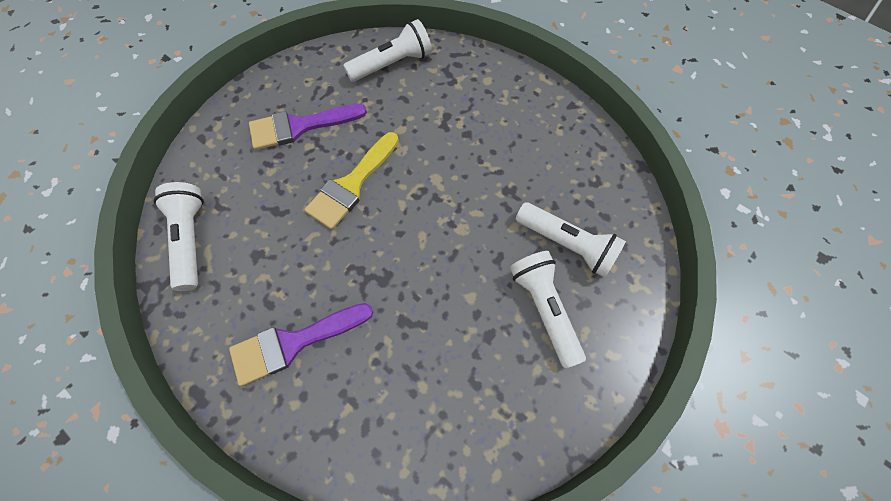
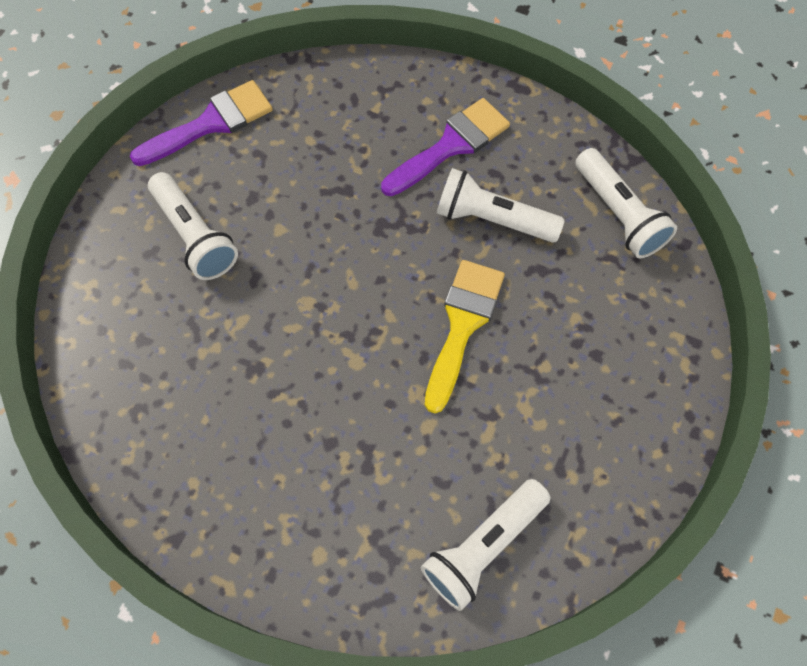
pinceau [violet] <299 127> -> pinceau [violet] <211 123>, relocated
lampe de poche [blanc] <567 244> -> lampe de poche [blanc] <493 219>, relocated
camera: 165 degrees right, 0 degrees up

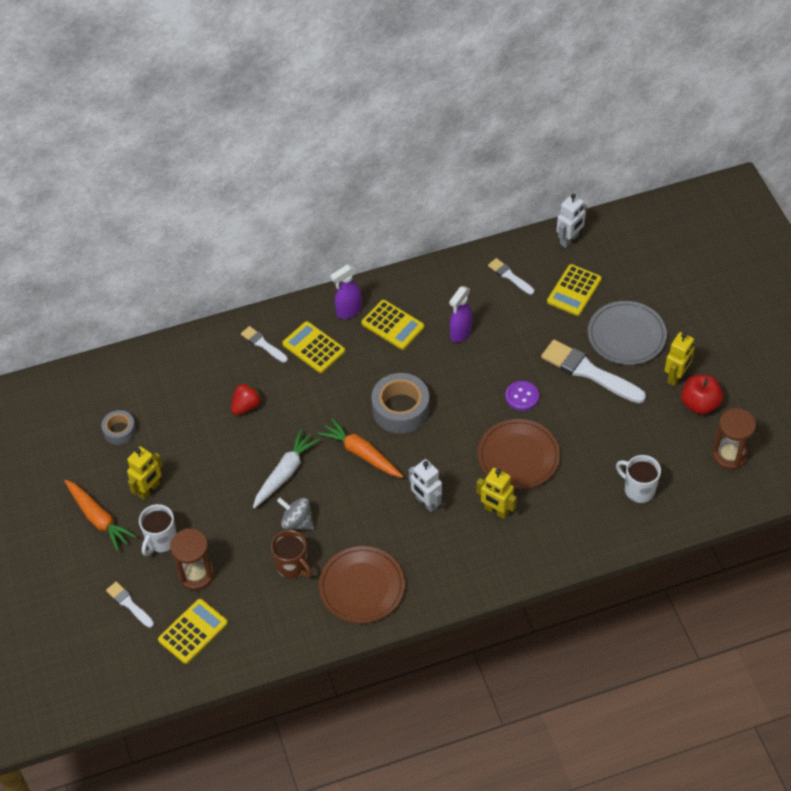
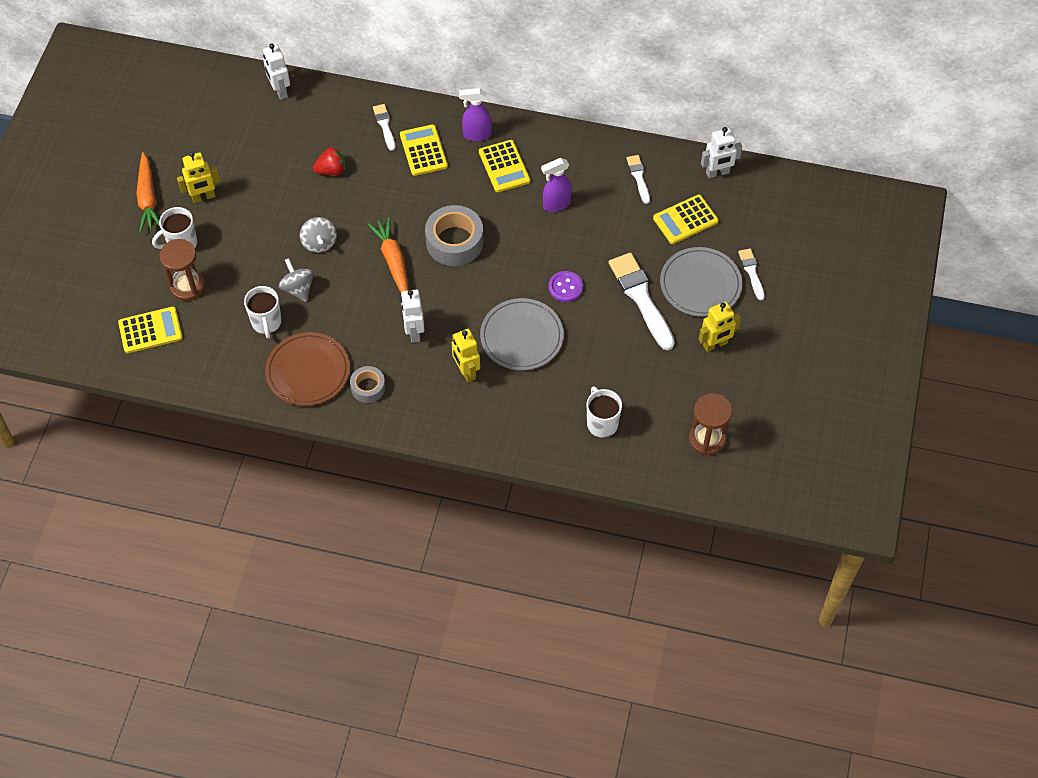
pomme [rouge] <699 404> -> none
none -> robot [blanc] <280 91>
ruban adhésif [gris] <119 431> -> ruban adhésif [gris] <368 387>, relocated
pinceau [blanc] <129 604> -> pinceau [blanc] <751 272>, relocated
carotte [blanc] <285 473> -> toupie [gris] <319 243>
tasse [marron] <292 566> -> tasse [blanc] <266 323>
assiette [marron] <518 456> -> assiette [gris] <521 336>
camera: 30 degrees right, 5 degrees up

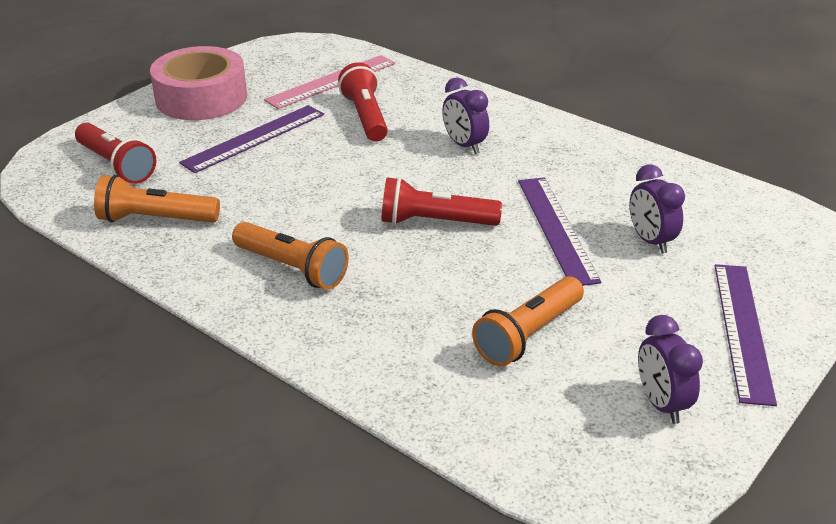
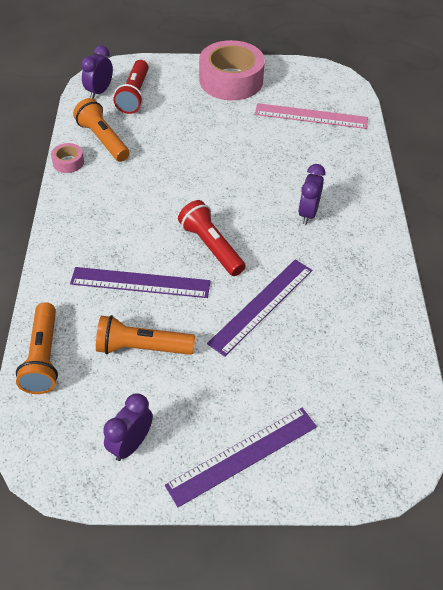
lampe de poche [rouge] <365 117> -> none
none -> ruban adhésif [rose] <68 162>
règle [violet] <254 138> -> règle [violet] <140 282>, relocated
lampe de poche [orange] <292 268> -> lampe de poche [orange] <43 357>, relocated
réveil [violet] <650 241> -> réveil [violet] <99 91>, relocated
camera: 50 degrees right, 15 degrees up

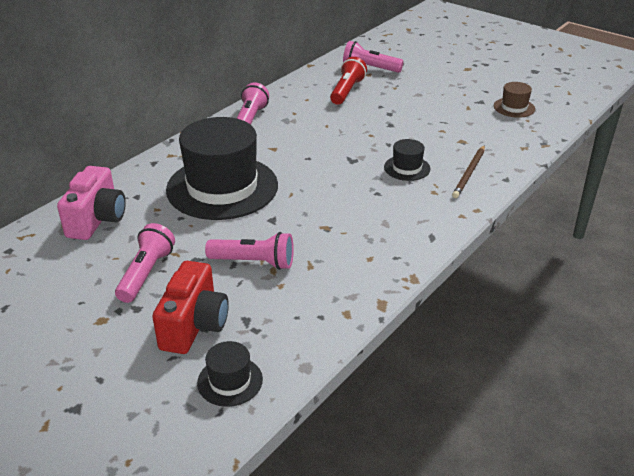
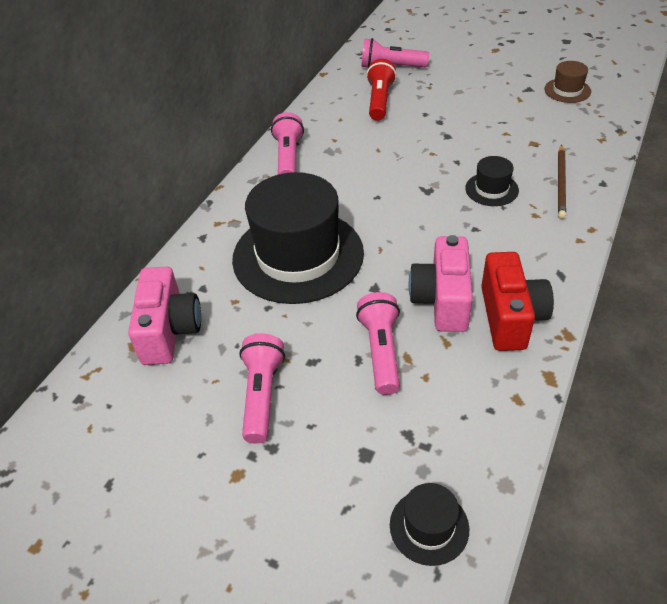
none -> appareil photo [rose] <442 300>
appareil photo [rouge] <194 325> -> appareil photo [rouge] <510 317>, relocated
lampe de poche [rose] <254 262> -> lampe de poche [rose] <381 351>, 90 degrees counterclockwise
camera: 10 degrees left, 10 degrees up

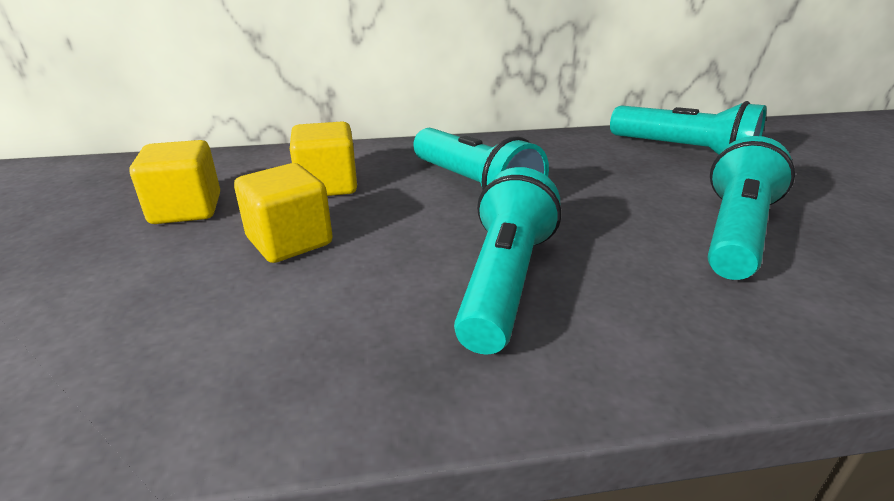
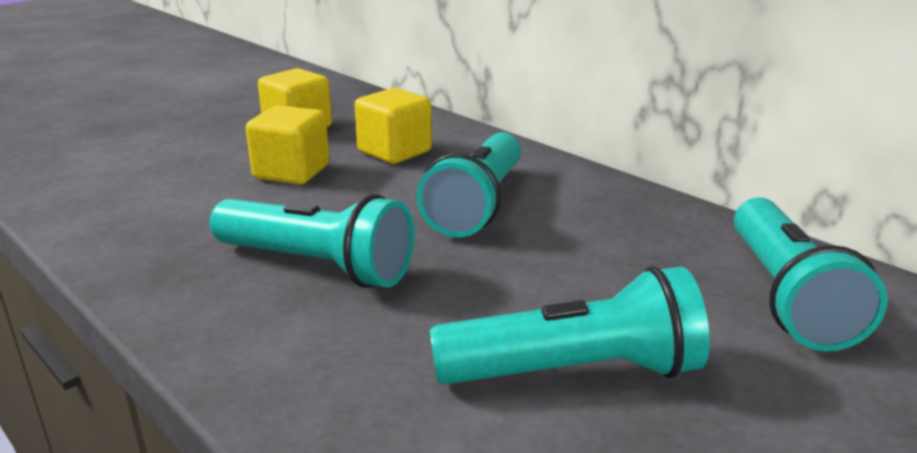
lampe de poche [turquoise] <504 281> -> lampe de poche [turquoise] <317 266>, 45 degrees clockwise
camera: 55 degrees right, 5 degrees down

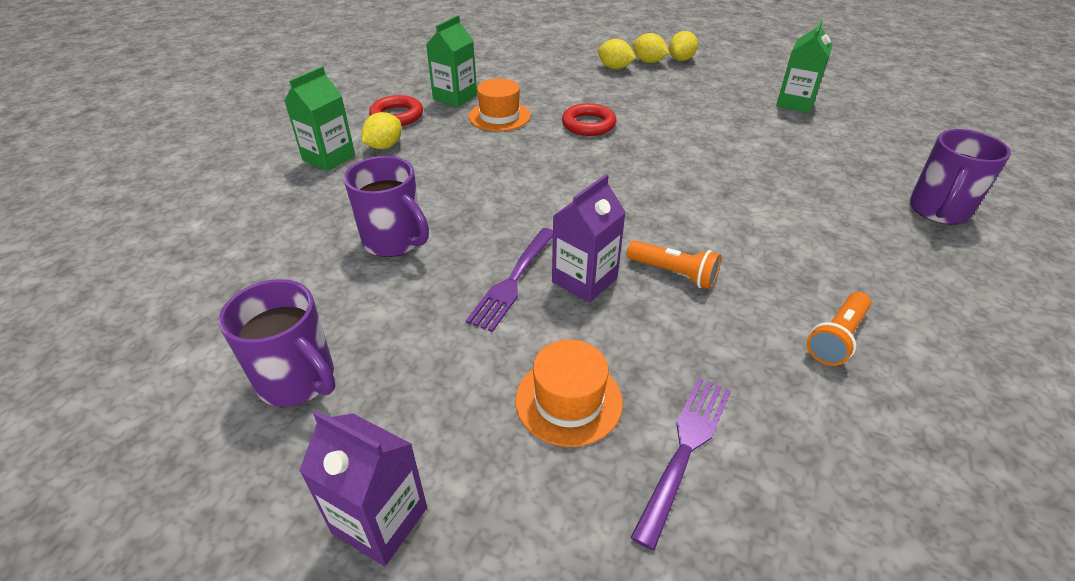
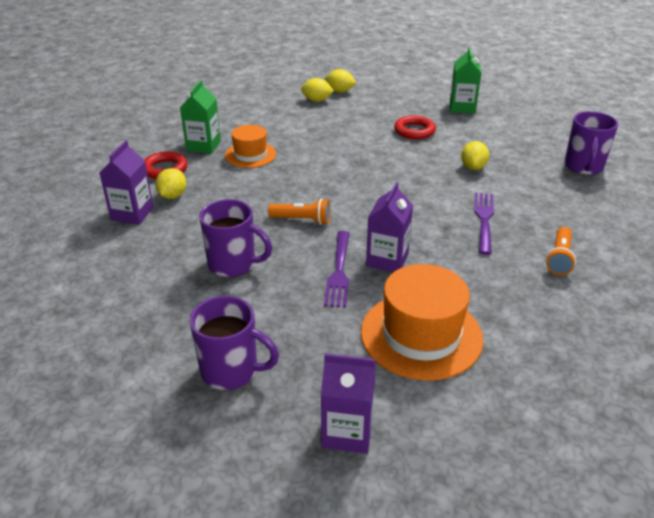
anneau [rouge] <588 124> -> anneau [rouge] <414 131>, relocated
lampe de poche [orange] <673 273> -> lampe de poche [orange] <302 220>, relocated
fourchette [violet] <685 451> -> fourchette [violet] <484 220>, relocated
citron [jaune] <681 59> -> citron [jaune] <473 167>, relocated
brique de lait [vert] <329 158> -> brique de lait [violet] <132 214>
chapeau [orange] <568 401> -> chapeau [orange] <421 335>, x1.66
camera: 20 degrees left, 5 degrees down

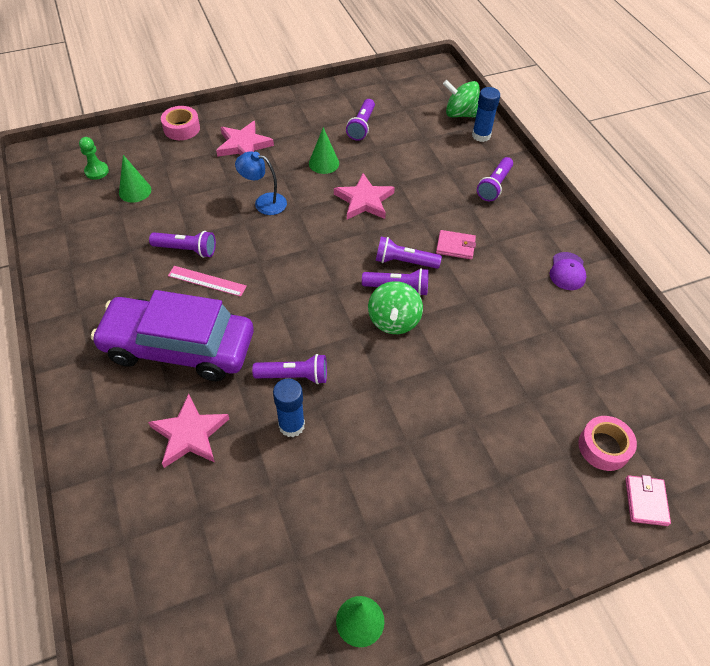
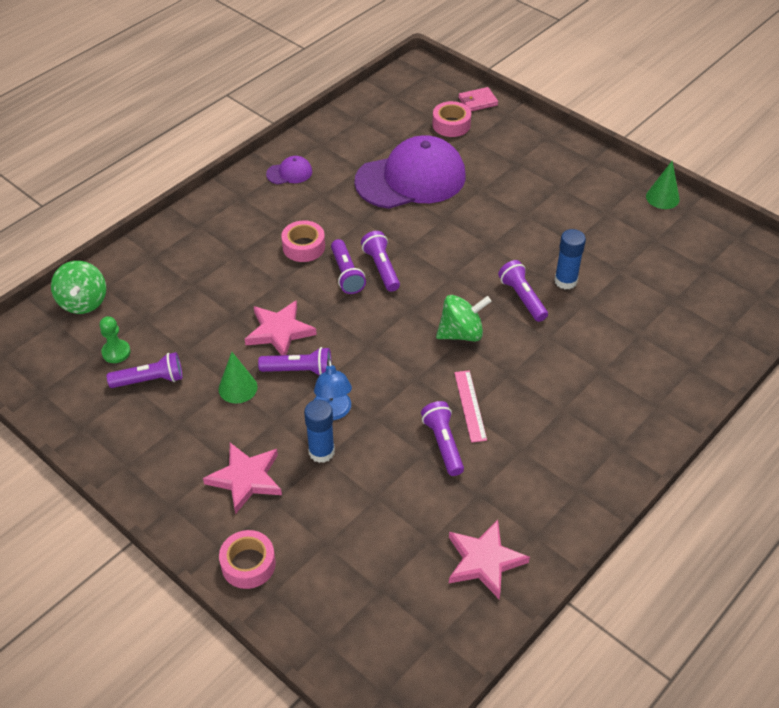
voiture [violet] <179 347> -> none
cône [vert] <135 191> -> none
none -> casquette [violet] <411 179>
pion [vert] <97 171> -> pion [vert] <116 352>, relocated
étoile [rose] <189 434> -> étoile [rose] <484 561>, relocated
toupie [vert] <393 321> -> toupie [vert] <461 333>, relocated
bâton de colle [bleu] <481 136> -> bâton de colle [bleu] <321 452>, relocated
lampe de poche [violet] <494 185> -> lampe de poche [violet] <299 370>, relocated
portefeuille [rose] <455 246> -> ruban adhésif [rose] <303 247>
camera: 115 degrees left, 5 degrees down

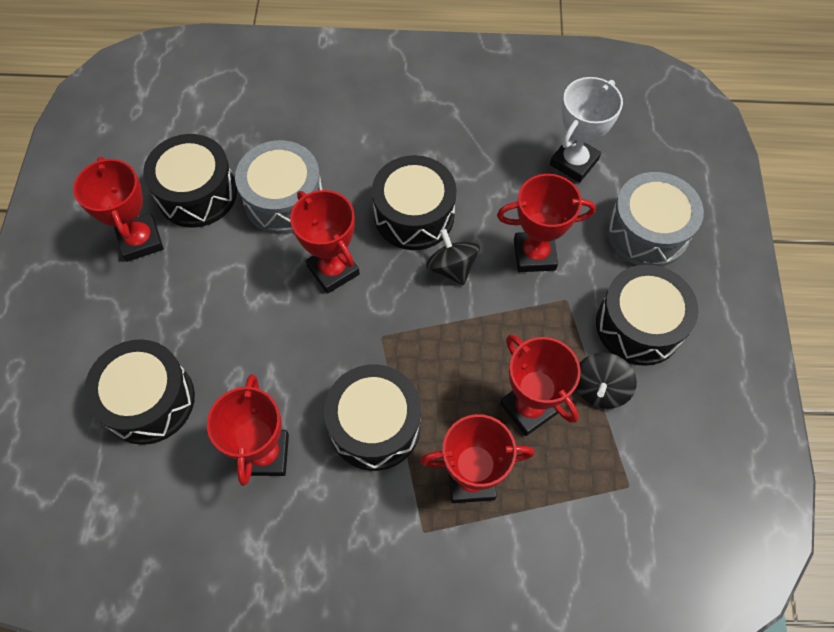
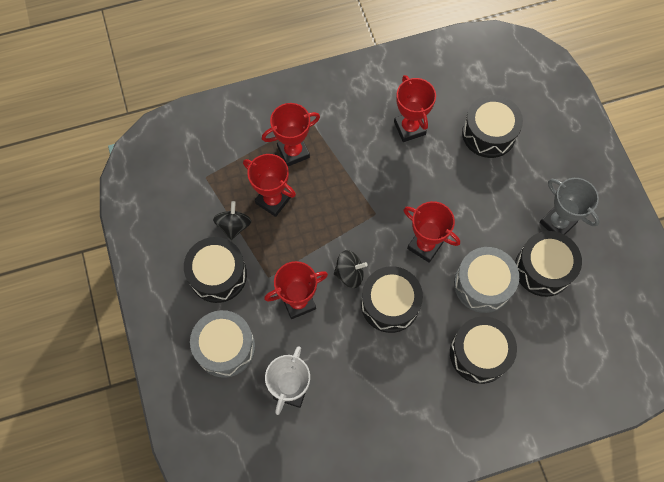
tambour [noir] <375 425> -> tambour [noir] <479 353>, relocated
trophée [rouge] <140 241> -> trophée [gris] <557 223>
toupie [noir] <452 268> -> toupie [noir] <349 273>, 45 degrees counterclockwise
camera: 160 degrees right, 5 degrees up

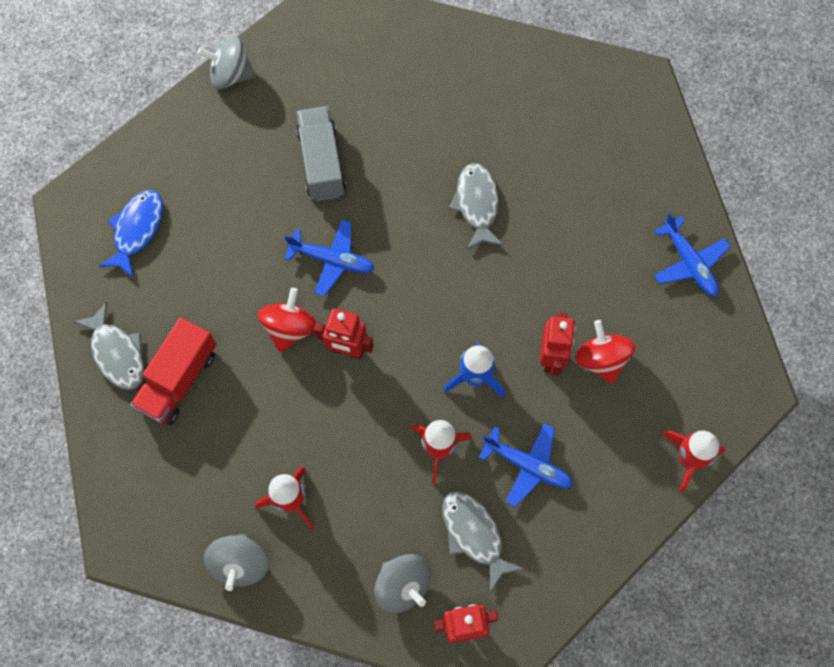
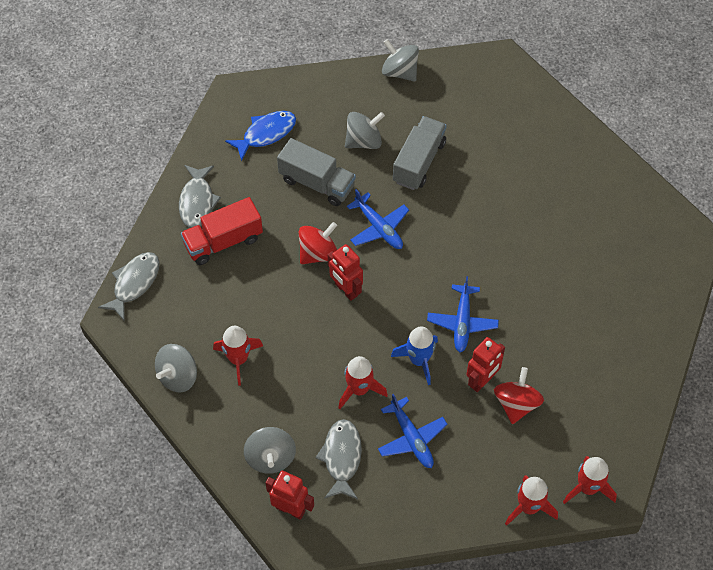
none -> camion [gris] <317 183>
none -> toupie [gris] <364 141>
none -> fusée [rouge] <587 488>
poisson [gris] <477 204> -> poisson [gris] <134 283>, relocated
avion [bleu] <689 263> -> avion [bleu] <462 322>, relocated
camera: 35 degrees right, 10 degrees down

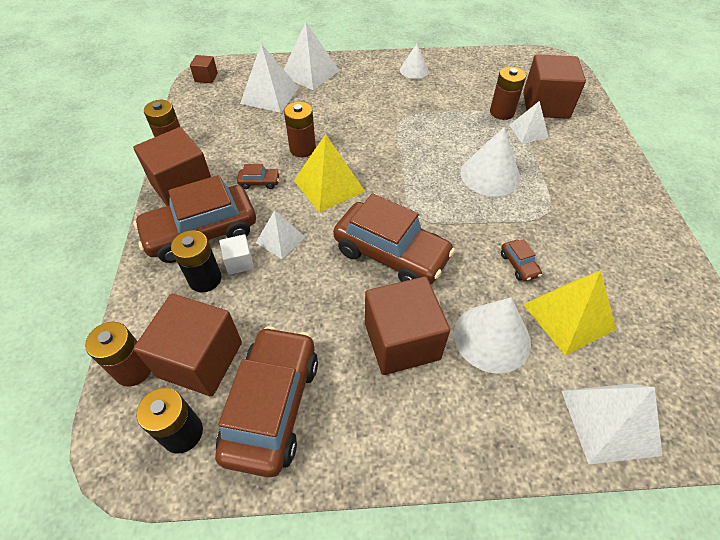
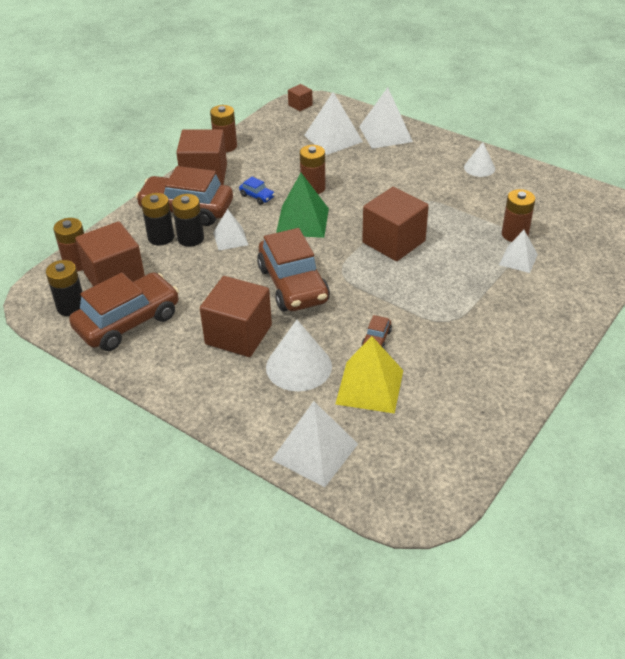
cône [blanc] <490 175> -> none
cube [marron] <545 105> -> cube [marron] <393 242>, relocated
cube [blanc] <239 262> -> pile [noir] <190 238>
voiture [marron] <259 182> -> voiture [bleu] <257 196>
pyramide [jaune] <329 186> -> pyramide [vert] <302 221>
camera: 40 degrees right, 10 degrees down

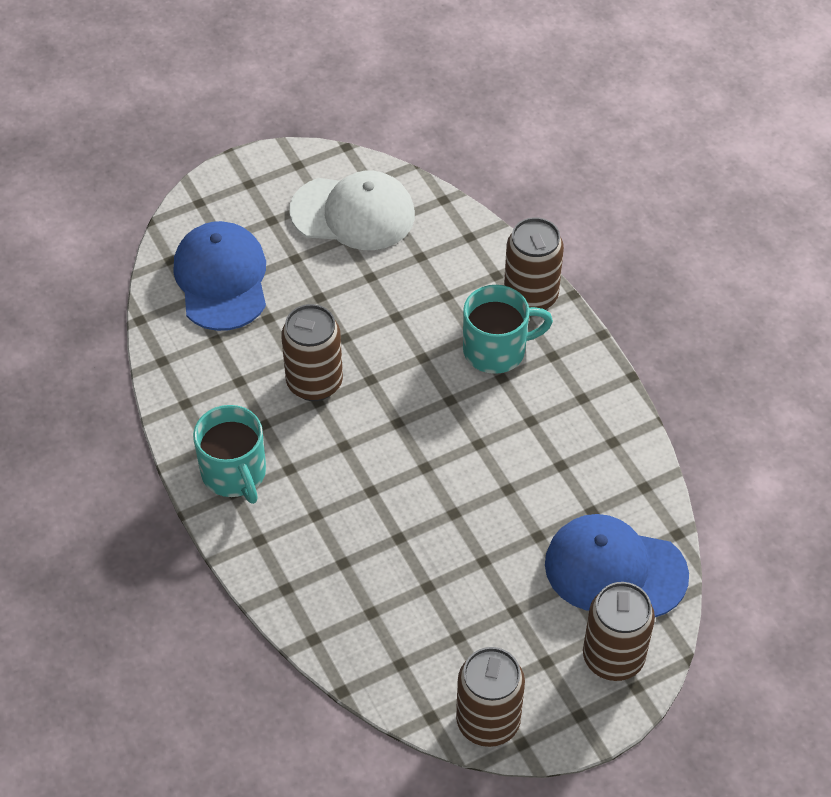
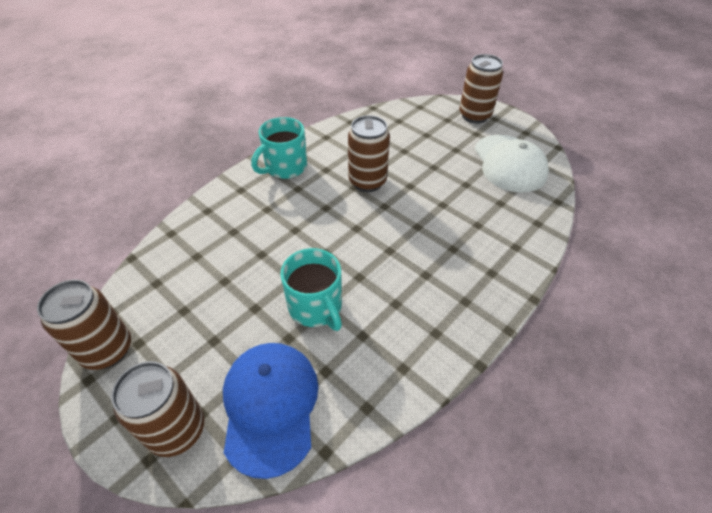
casquette [bleu] <221 279> -> none
tasse [turquoise] <496 349> -> tasse [turquoise] <316 307>, relocated
canette [marron] <530 296> -> canette [marron] <474 116>, relocated
camera: 70 degrees right, 5 degrees down

